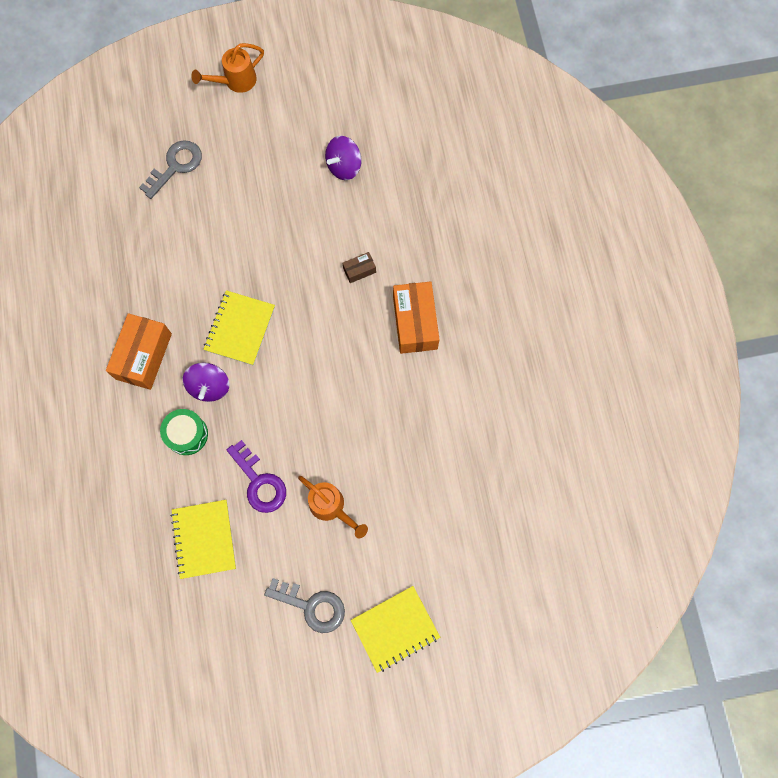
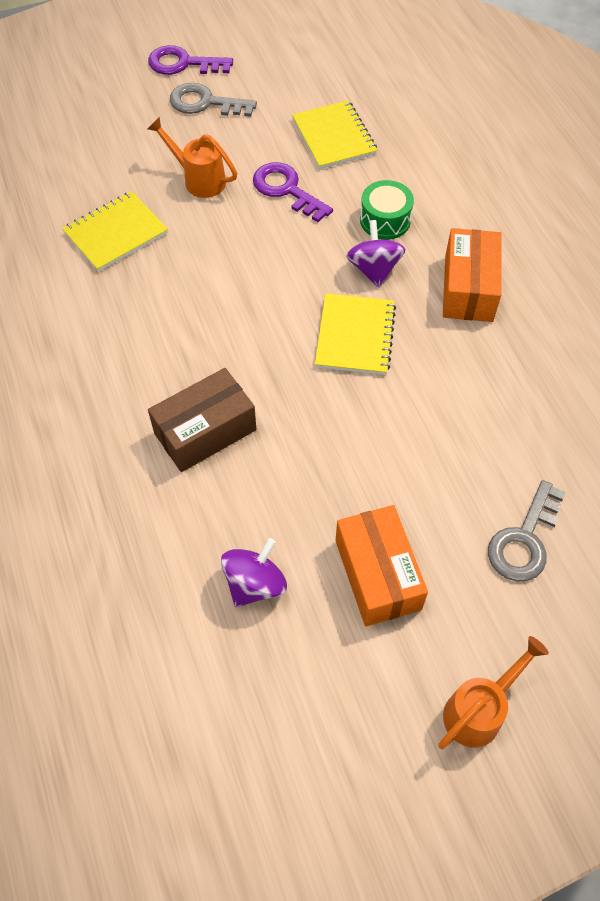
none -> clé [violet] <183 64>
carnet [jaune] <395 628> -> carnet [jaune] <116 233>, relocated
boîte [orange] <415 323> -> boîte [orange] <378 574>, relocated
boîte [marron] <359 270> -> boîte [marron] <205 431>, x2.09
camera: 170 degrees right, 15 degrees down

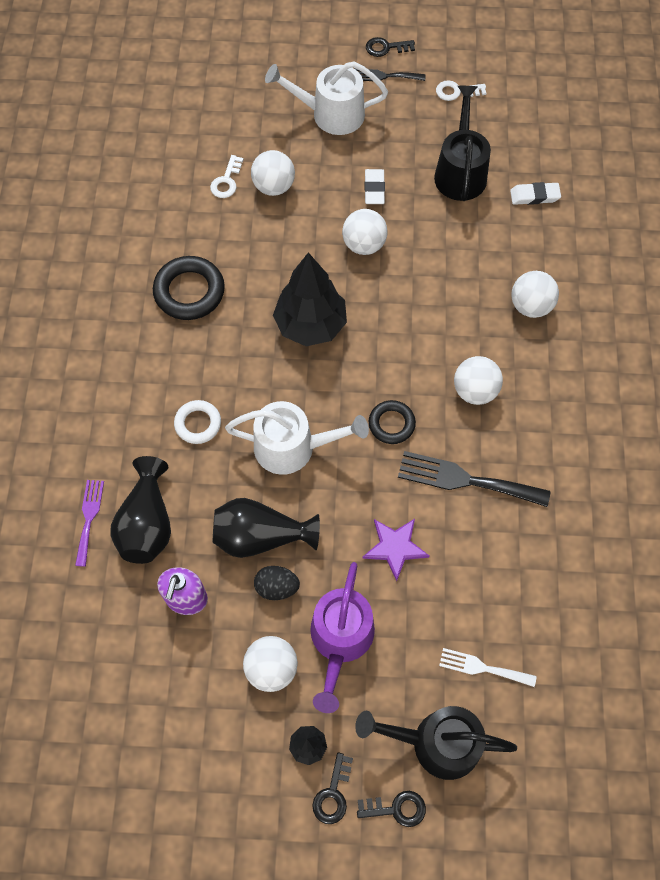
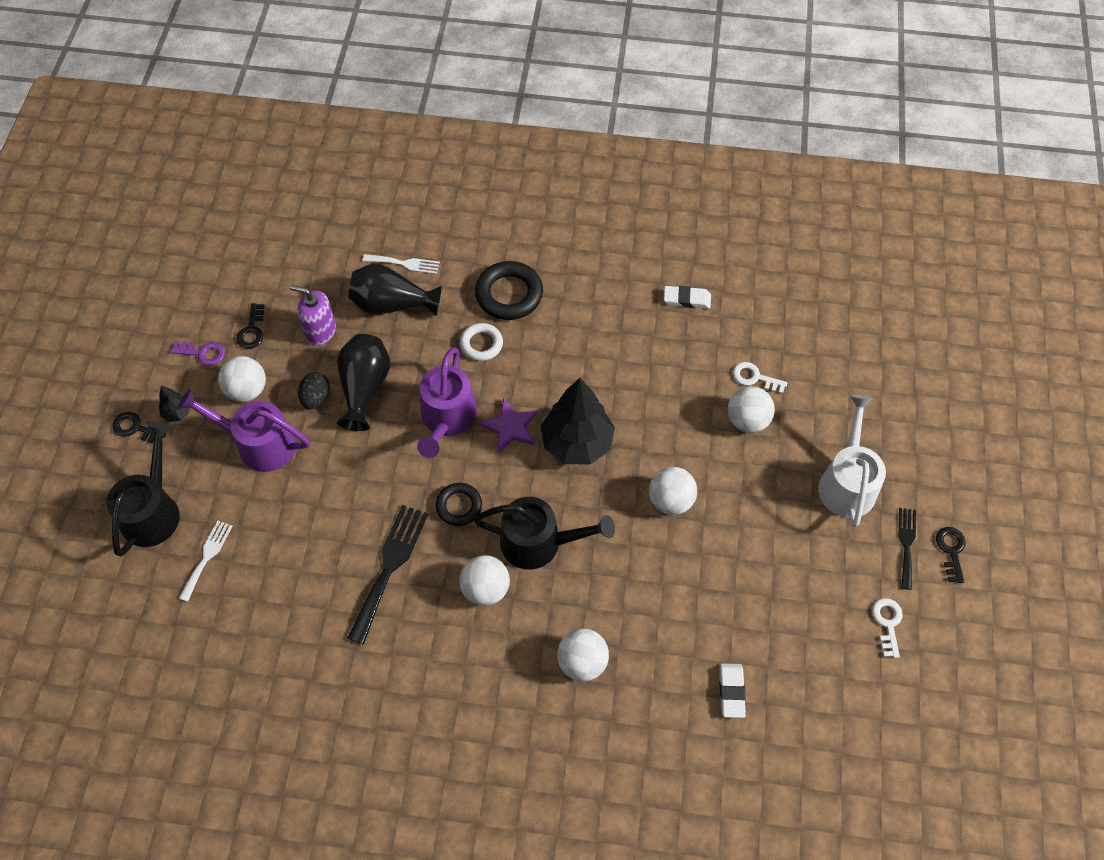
none -> clé [violet] <203 353>
anneau [noir] <189 291> -> anneau [noir] <509 294>, relocated
clé [noir] <396 808> -> clé [noir] <252 330>, relocated
étoile [violet] <395 547> -> étoile [violet] <510 427>, relocated
gomme [blanc] <374 189> -> gomme [blanc] <687 299>, relocated
arrosoir [noir] <460 172> -> arrosoir [noir] <538 542>, relocated
fourchette [violet] <89 518> -> fourchette [blanc] <405 264>
arrosoir [blanc] <292 447> -> arrosoir [violet] <447 419>
camera: 95 degrees right, 5 degrees down

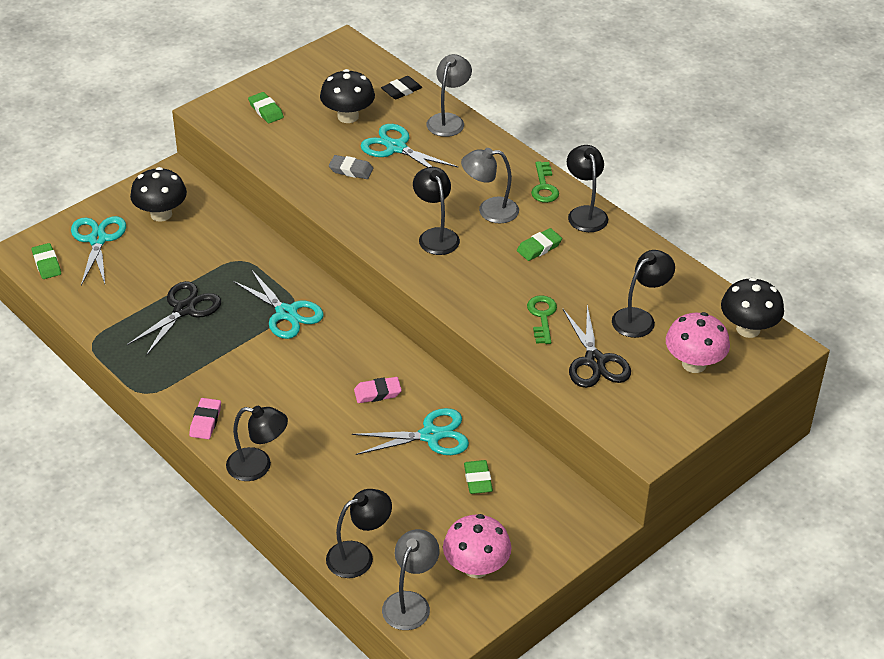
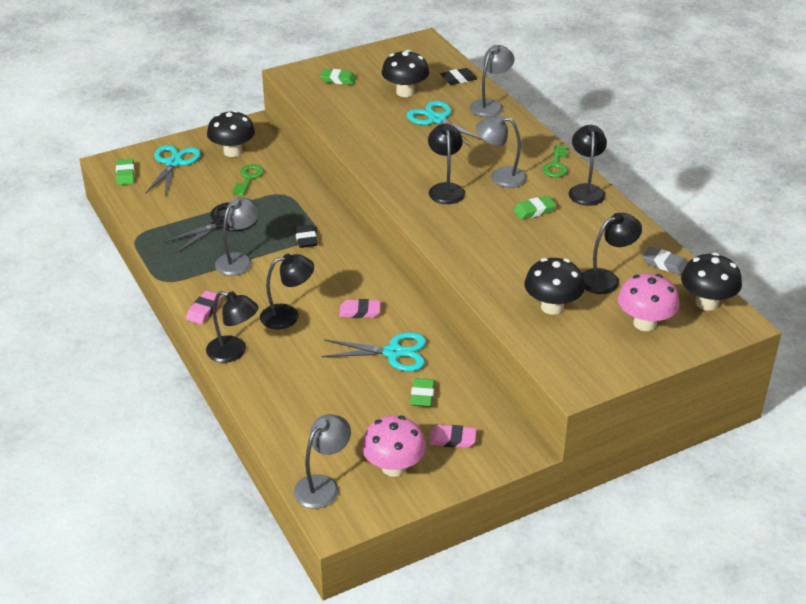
none -> lampe [gris] <239 260>
none -> gomme [rose] <452 439>
lampe [noir] <359 556> -> lampe [noir] <288 315>, relocated
gomme [gris] <351 170> -> gomme [gris] <664 264>, relocated
clé [vert] <542 316> -> clé [vert] <248 178>, relocated
ciseaux [turquoise] <286 313> -> gomme [noir] <306 239>
ciseaux [noir] <595 361> -> champignon [noir] <552 307>
gomme [vert] <266 110> -> gomme [vert] <338 79>, 60 degrees counterclockwise
camera: 15 degrees right, 5 degrees down

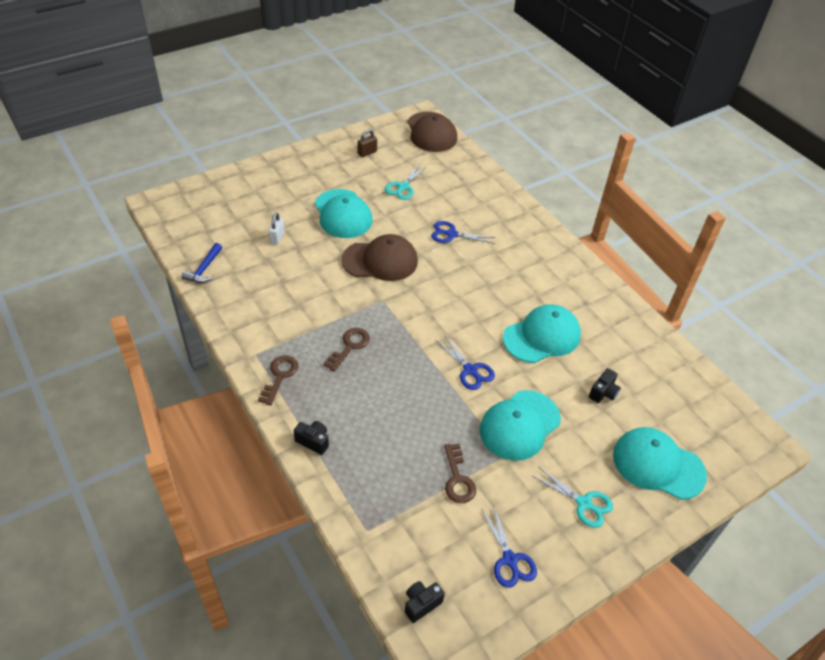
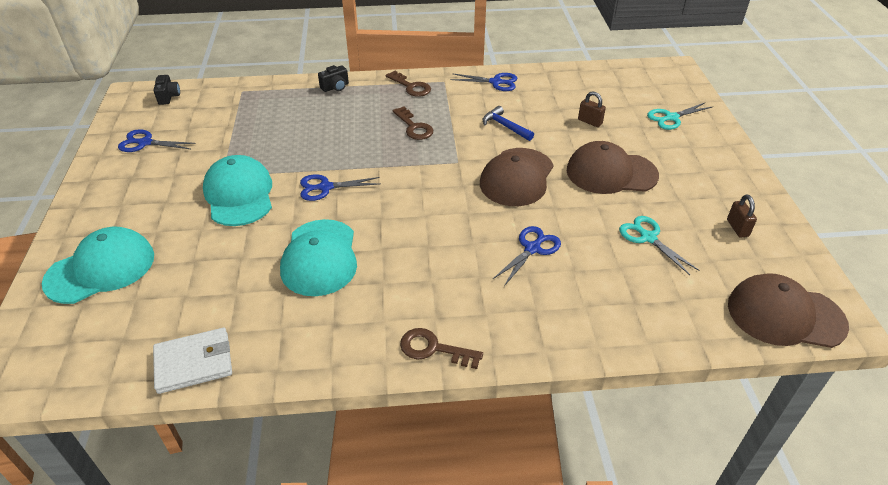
appareil photo [noir] <603 393> -> none
none -> portefeuille [blanc] <194 363>
none -> ciseaux [bleu] <495 82>
marteau [bleu] <204 269> -> marteau [bleu] <505 126>, relocated
clé [marron] <457 479> -> clé [marron] <434 349>, relocated
ciseaux [turquoise] <583 503> -> ciseaux [turquoise] <671 118>, relocated
cadenas [blanc] <277 238> -> cadenas [marron] <590 122>
casquette [turquoise] <343 214> -> casquette [marron] <611 173>
camera: 120 degrees right, 5 degrees down

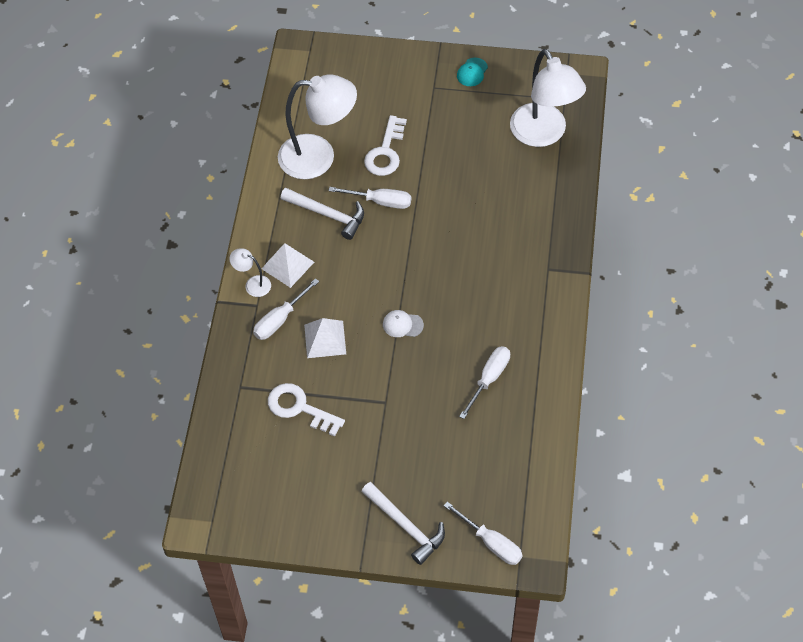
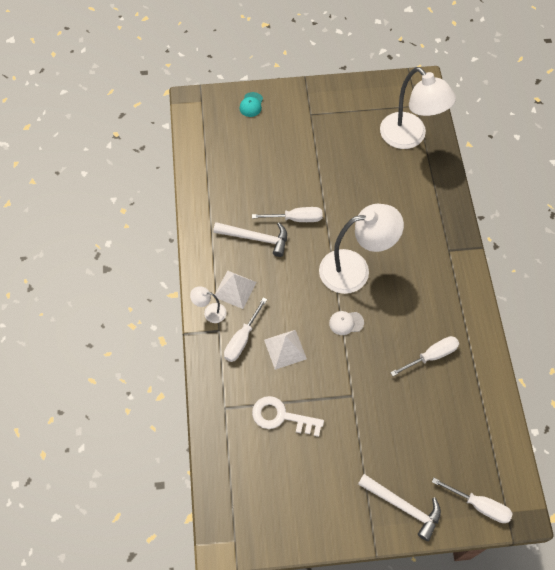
clé [blanc] <385 152> -> none
lampe [blanc] <319 157> -> lampe [blanc] <355 269>, relocated
casquette [turquoise] <472 72> -> casquette [turquoise] <251 105>, relocated
tournevis [blanc] <489 379> -> tournevis [blanc] <431 356>, 45 degrees clockwise
camera: 15 degrees left, 5 degrees up

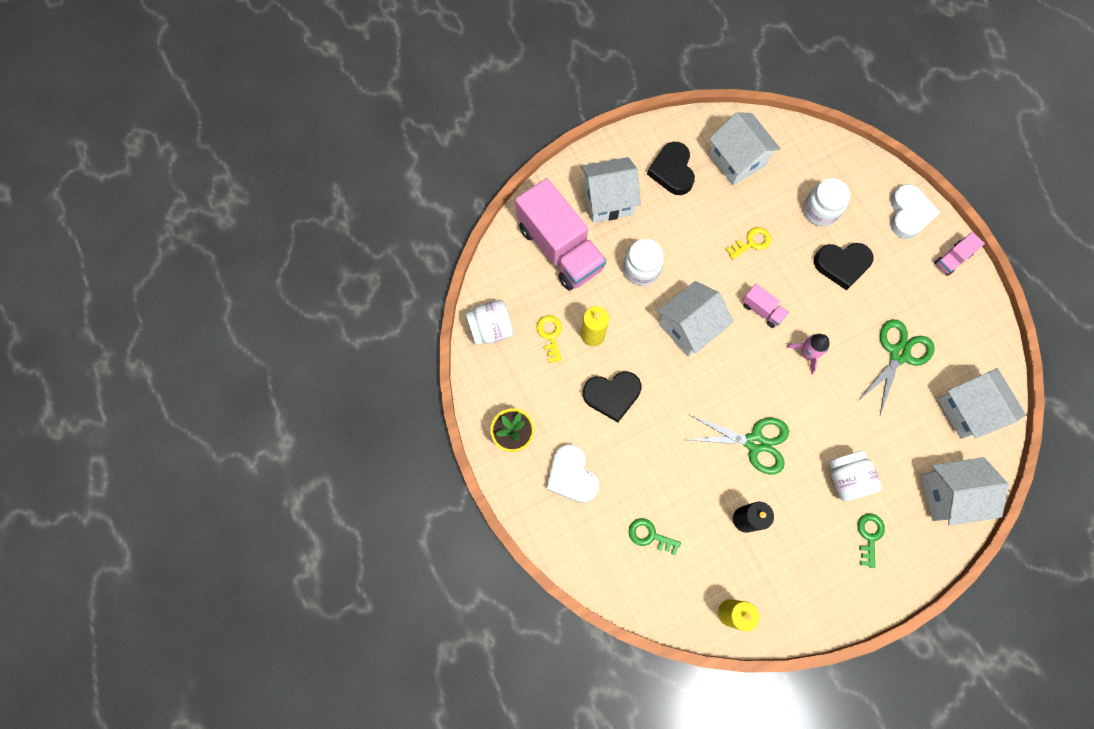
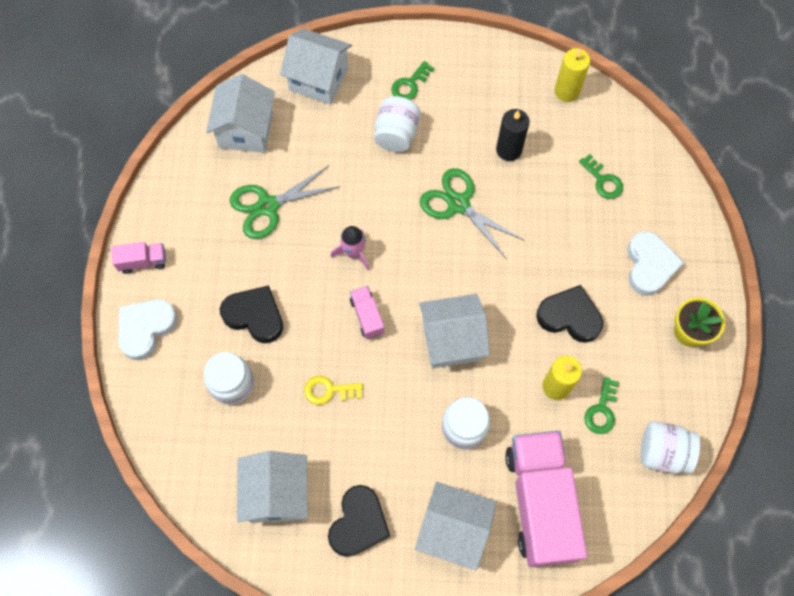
clé [jaune] <550 335> -> clé [vert] <601 410>
camera: 150 degrees left, 5 degrees down

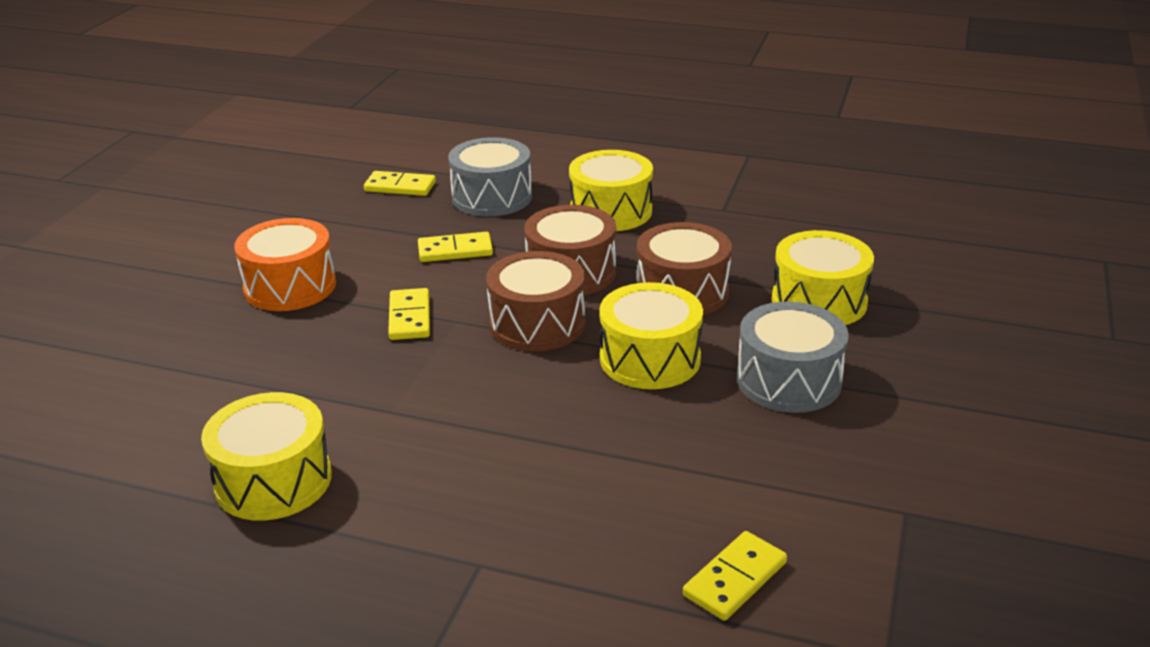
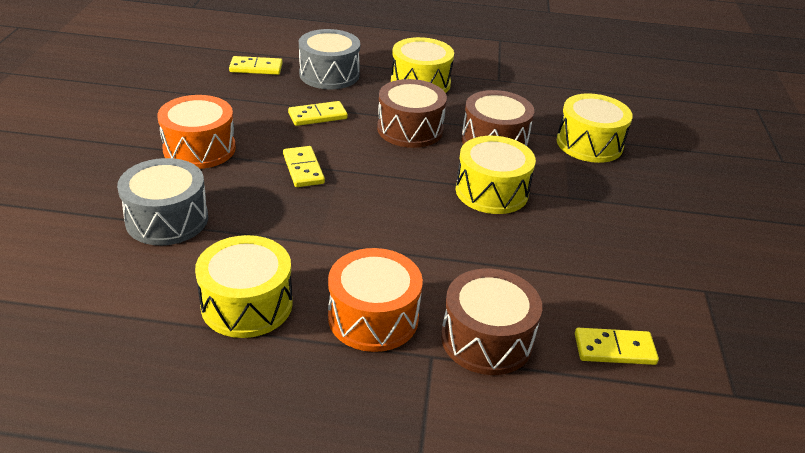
none -> tambour [orange] <373 317>
tambour [marron] <537 323> -> tambour [marron] <486 339>, relocated
tambour [gris] <788 380> -> tambour [gris] <167 219>, relocated
domino [jaune] <735 579> -> domino [jaune] <614 349>, 60 degrees clockwise
camera: 15 degrees left, 5 degrees up

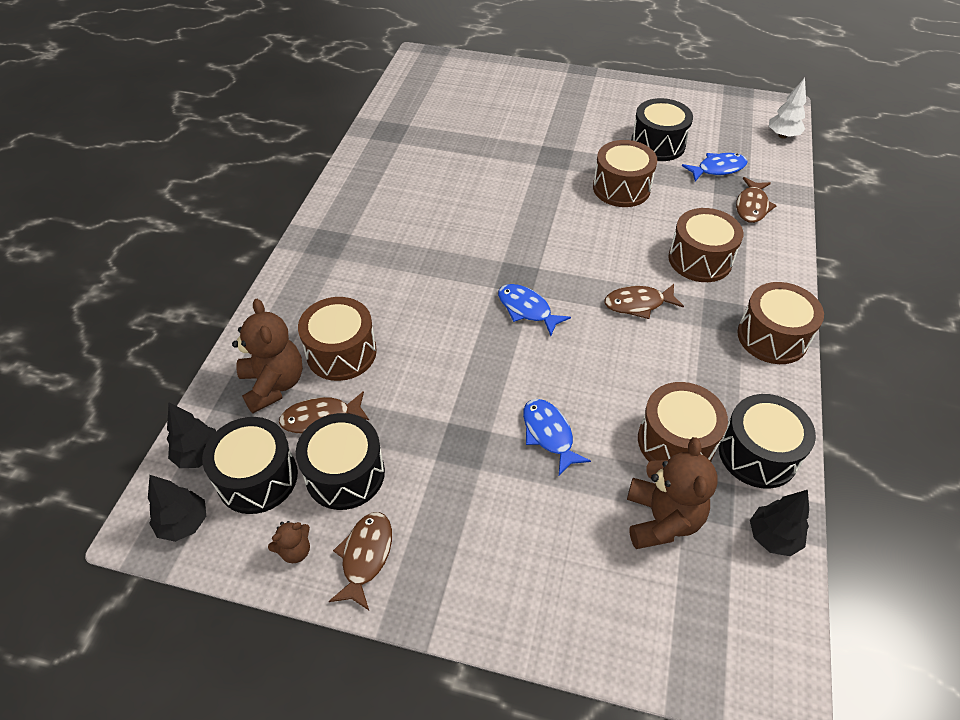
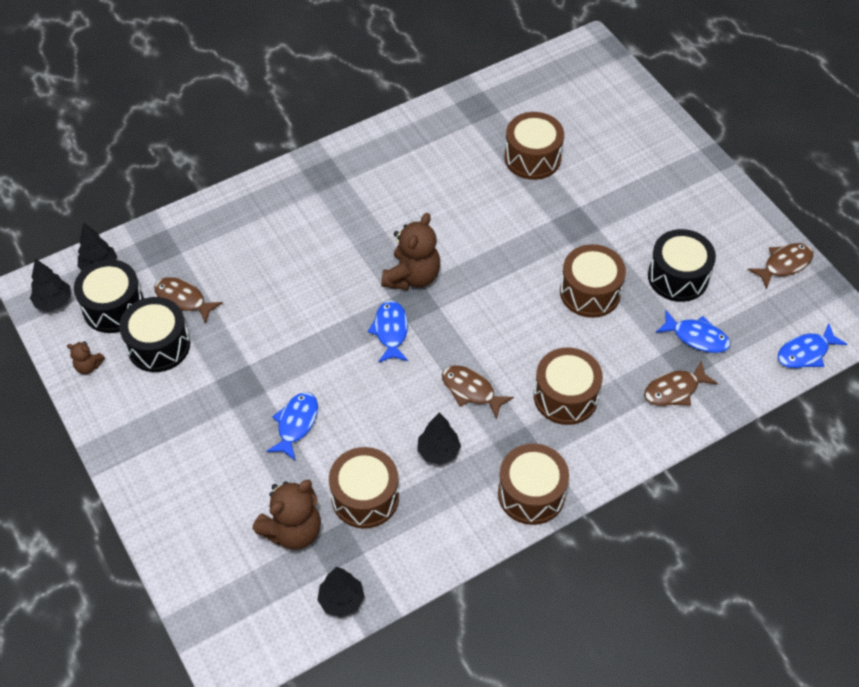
tambour [noir] <757 454> -> none
none -> arbre [noir] <438 451>
ours en peluche [marron] <274 384> -> ours en peluche [marron] <412 276>, relocated
tambour [marron] <341 352> -> tambour [marron] <532 158>, relocated
poisson [marron] <365 556> -> poisson [marron] <784 264>, relocated
arbre [blanc] <782 135> -> poisson [bleu] <805 352>
camera: 45 degrees right, 5 degrees up

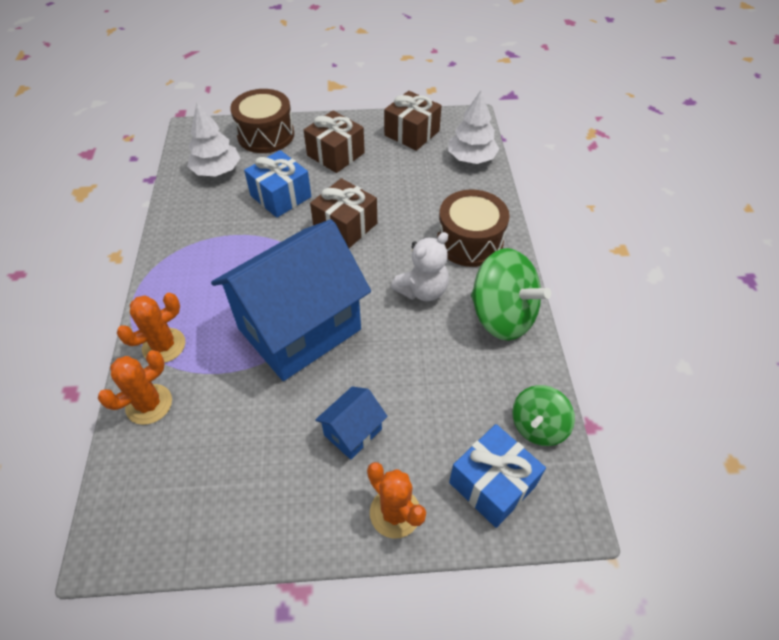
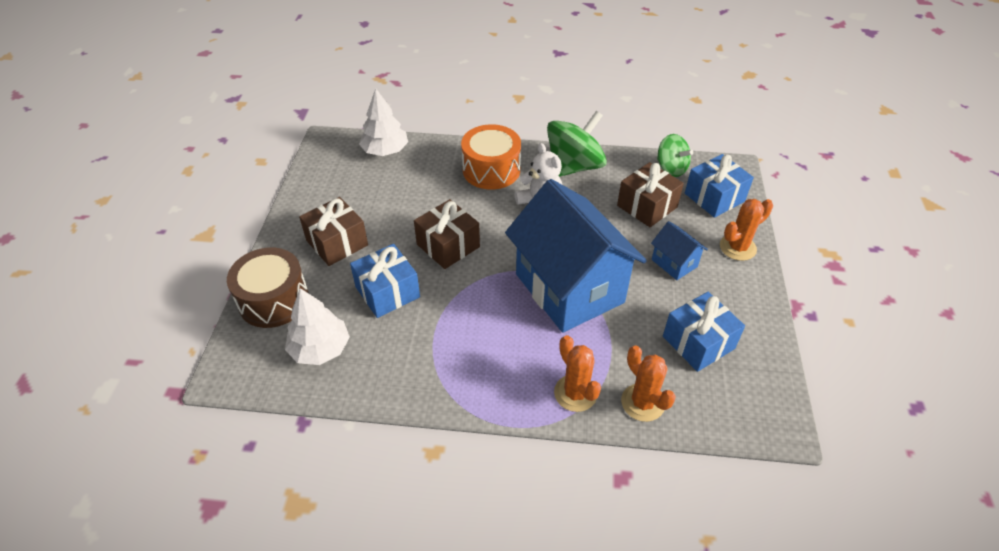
none -> cadeau [bleu] <698 342>
cadeau [marron] <412 133> -> cadeau [marron] <647 206>, relocated
tambour [marron] <469 241> -> tambour [orange] <491 170>
camera: 80 degrees left, 5 degrees down

